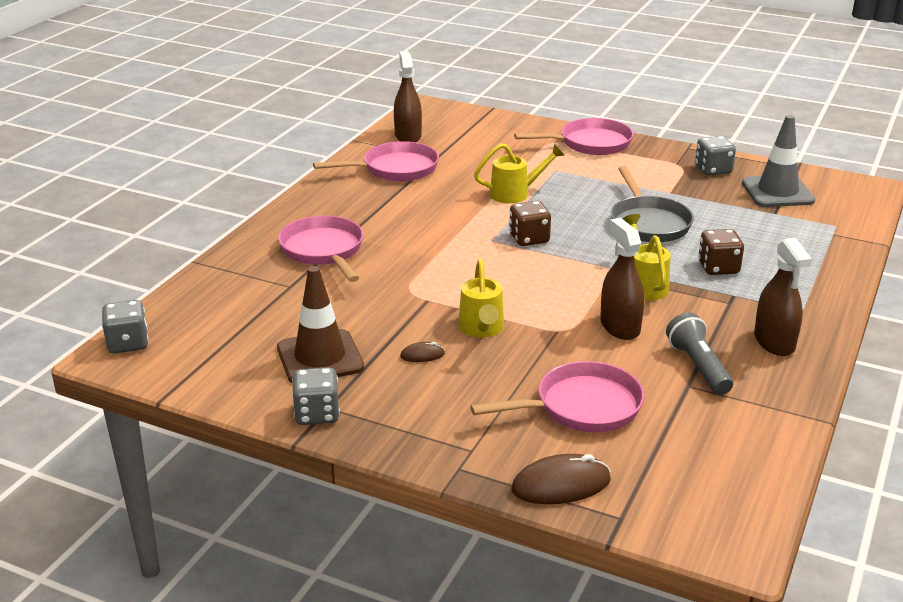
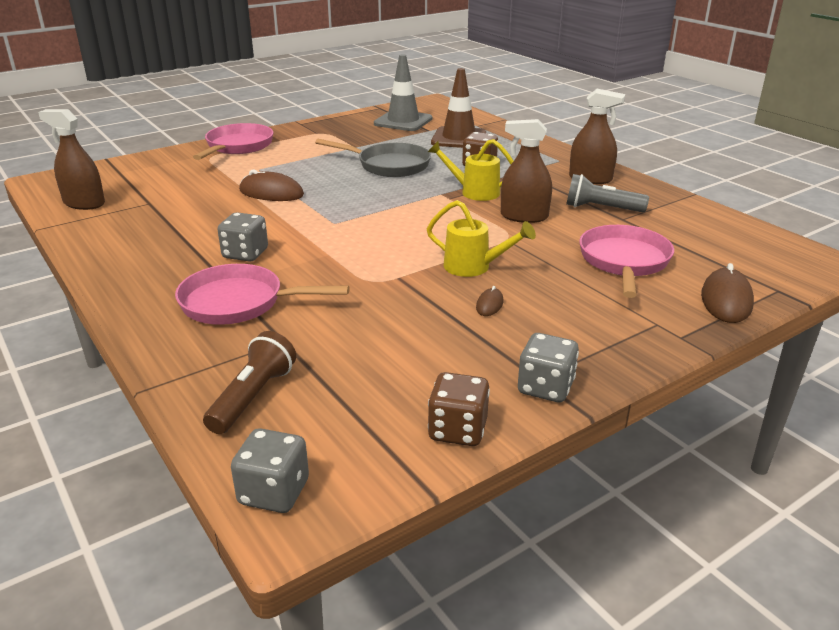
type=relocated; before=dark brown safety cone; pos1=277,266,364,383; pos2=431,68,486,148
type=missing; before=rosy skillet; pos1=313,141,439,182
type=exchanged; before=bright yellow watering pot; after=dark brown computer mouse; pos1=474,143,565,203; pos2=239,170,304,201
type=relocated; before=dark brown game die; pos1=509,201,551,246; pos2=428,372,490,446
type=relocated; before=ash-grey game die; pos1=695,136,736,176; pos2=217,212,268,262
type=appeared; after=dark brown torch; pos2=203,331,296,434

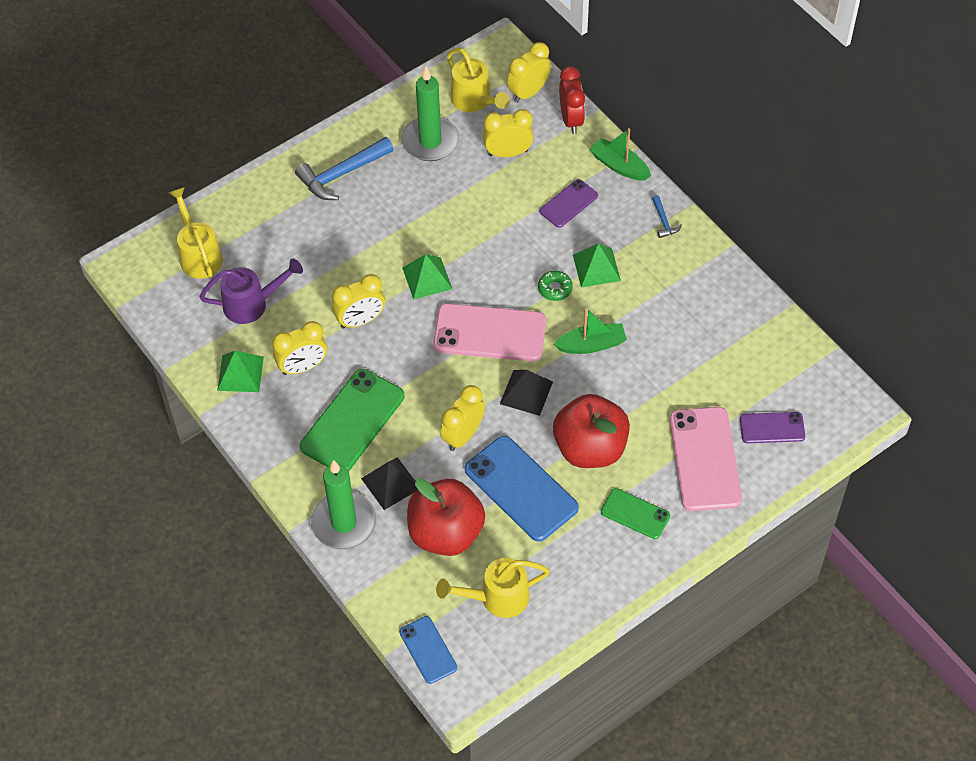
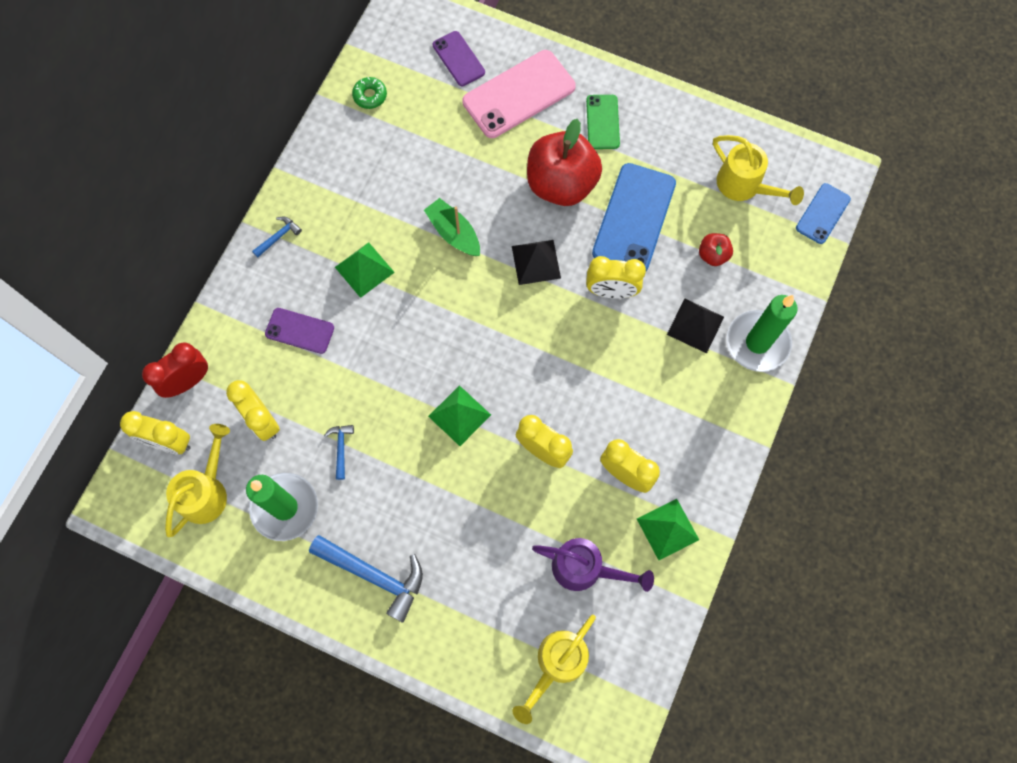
type=spun; before=royal purple watering pot; pos1=199,258,303,324; pos2=532,538,654,592; turn=150
type=missing; before=green smartphone; pos1=300,369,404,471
type=size; before=red apple fruit; pos1=407,478,485,556; pos2=699,233,733,266; scale=0.44
type=missing; before=rosy smartphone; pos1=433,303,546,362
type=relocated; before=green donut; pos1=538,271,573,301; pos2=352,77,387,109
type=missing; before=green boat; pos1=589,128,651,181
type=appeared; after=blue carpenter's hammer; pos2=324,425,354,480

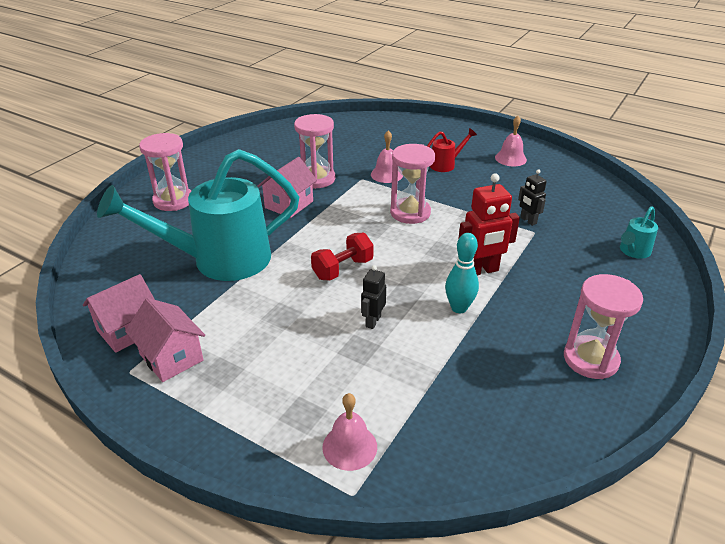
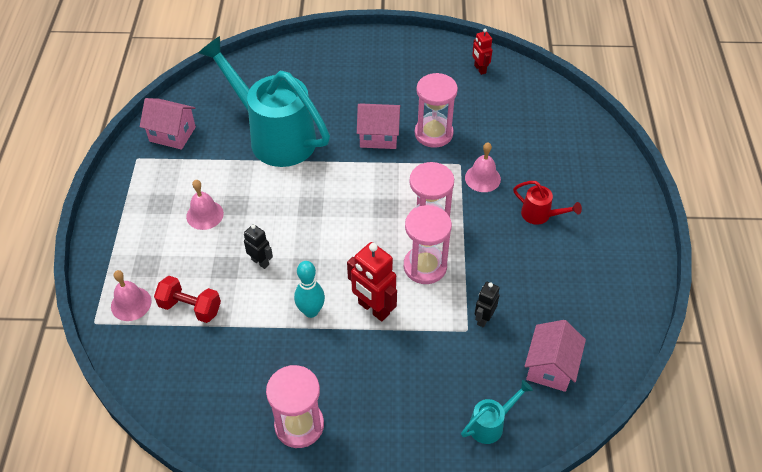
type=relocated; before=rosy house; pos1=125,298,205,382; pos2=525,320,586,392
type=relocated; before=rosy hourglass; pos1=139,133,191,211; pos2=404,205,452,284
type=relocated; before=red dumbbell; pos1=311,232,374,281; pos2=154,276,221,323
type=spun; before=jet-black robot; pos1=361,265,386,329; pos2=244,224,273,269; turn=45
type=relocated; before=rosy hand bell; pos1=495,116,527,166; pos2=186,180,224,230
type=spun; before=turquoise watering pot; pos1=620,206,658,259; pos2=461,380,533,444; turn=135
type=appeared; after=red robot; pos2=472,29,492,75

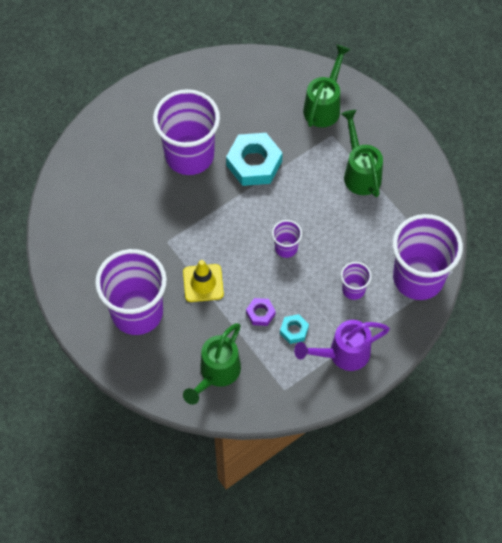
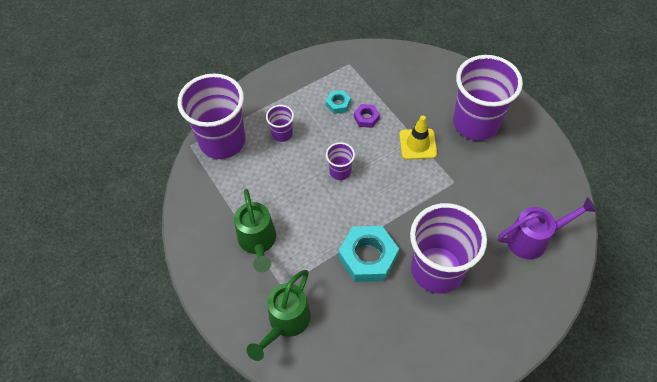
type=missing; before=green watering pot; pos1=183,323,241,405
type=relocated; before=royal purple watering pot; pos1=294,320,390,371; pos2=498,197,597,259

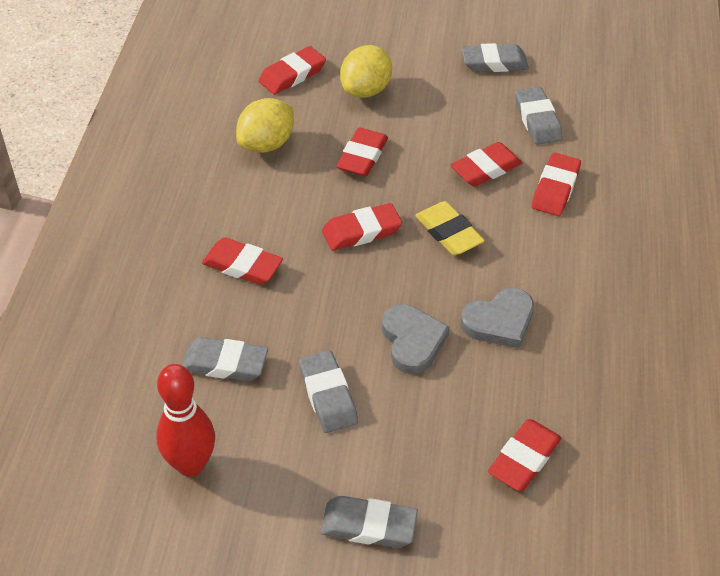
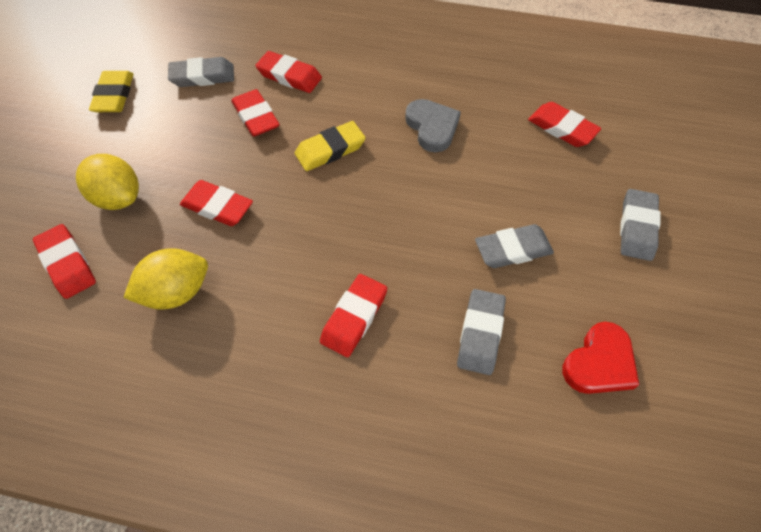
type=exchanged; before=red skittle; after=red heart; pos1=156,364,215,477; pos2=562,322,639,394
type=spun; before=bright yellow citrus fruit; pos1=236,98,294,153; pos2=123,248,208,309; turn=-75
type=missing; before=red pencil eraser; pos1=322,203,402,251
type=missing; before=ash-grey heart; pos1=382,304,450,374
type=colour; before=ash-grey pencil eraser; after=bright yellow pencil eraser; pos1=461,43,529,72; pos2=89,71,134,112

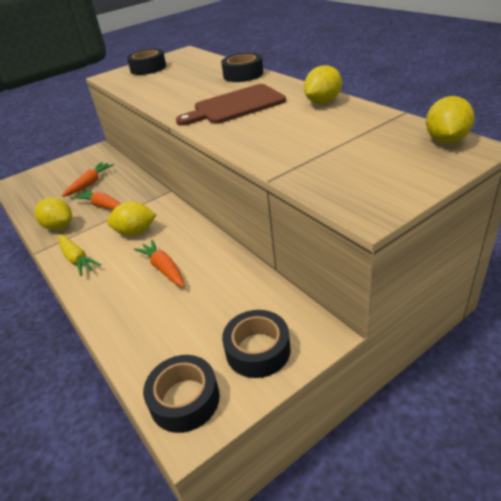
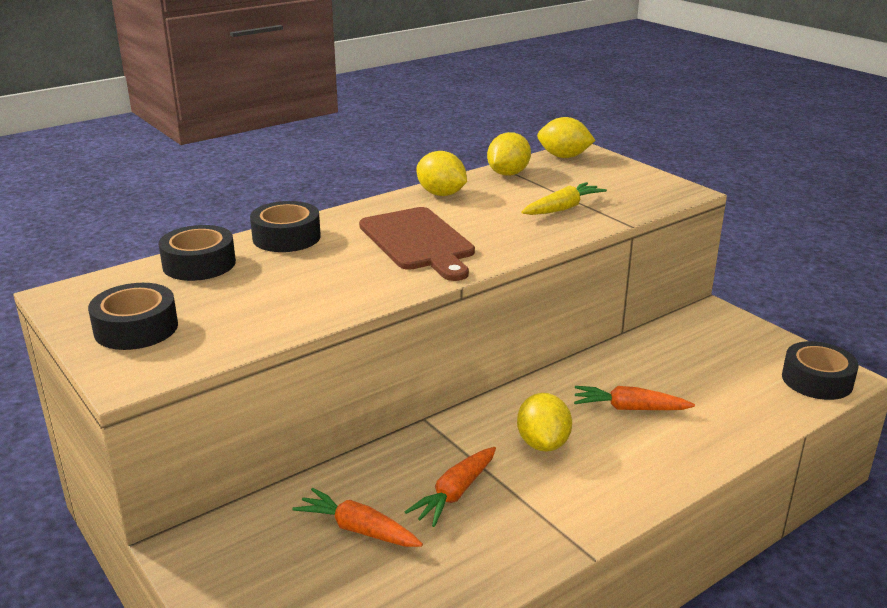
type=relocated; before=bright yellow citrus fruit; pos1=34,197,72,230; pos2=487,132,531,176
type=relocated; before=bright yellow root vegetable; pos1=58,234,101,276; pos2=522,182,607,215
type=spun; before=orange-coloured root vegetable; pos1=134,239,185,287; pos2=574,386,695,410; turn=45
type=relocated; before=jet-black sticky tape; pos1=222,310,291,378; pos2=159,225,236,281

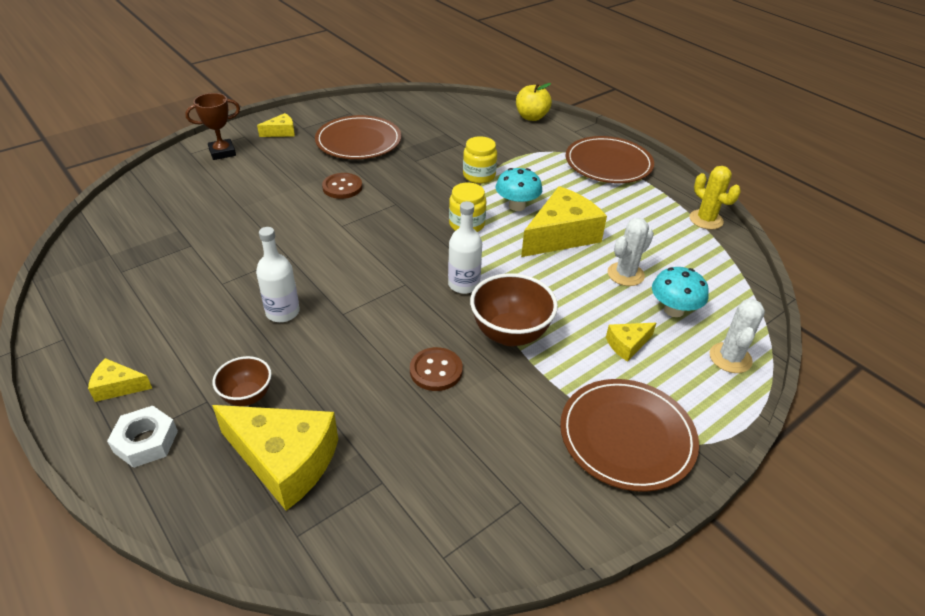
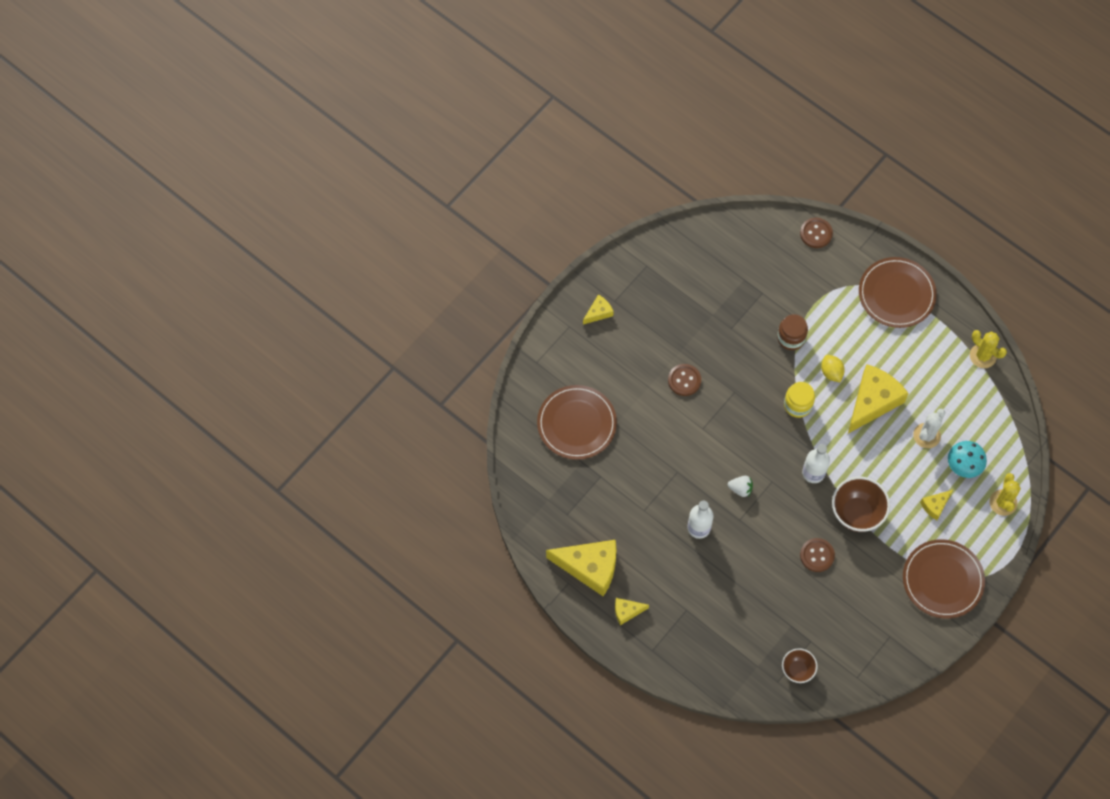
type=missing; before=white hexagon nut; pos1=107,406,178,468
type=missing; before=dark brown award cup; pos1=185,93,240,160
type=relocated; before=bright yellow cheese; pos1=212,405,338,511; pos2=546,540,616,596
type=relocated; before=dark brown bowl; pos1=213,356,272,406; pos2=782,648,818,683
type=relocated; before=dark brown plate; pos1=315,115,401,159; pos2=537,385,617,460
type=colour; before=bright yellow jam jar; after=dark brown jam jar; pos1=463,136,497,184; pos2=777,314,808,350
type=exchanged; before=turquoise fungus; after=bright yellow citrus fruit; pos1=496,168,542,211; pos2=821,355,845,383
type=exchanged; before=bright yellow apple fruit; after=dark brown button; pos1=516,83,552,121; pos2=800,218,833,248
type=colour; before=white saguaro cactus; after=bright yellow saguaro cactus; pos1=710,299,765,373; pos2=989,473,1021,516
type=appeared; after=white toy strawberry; pos2=728,476,753,497

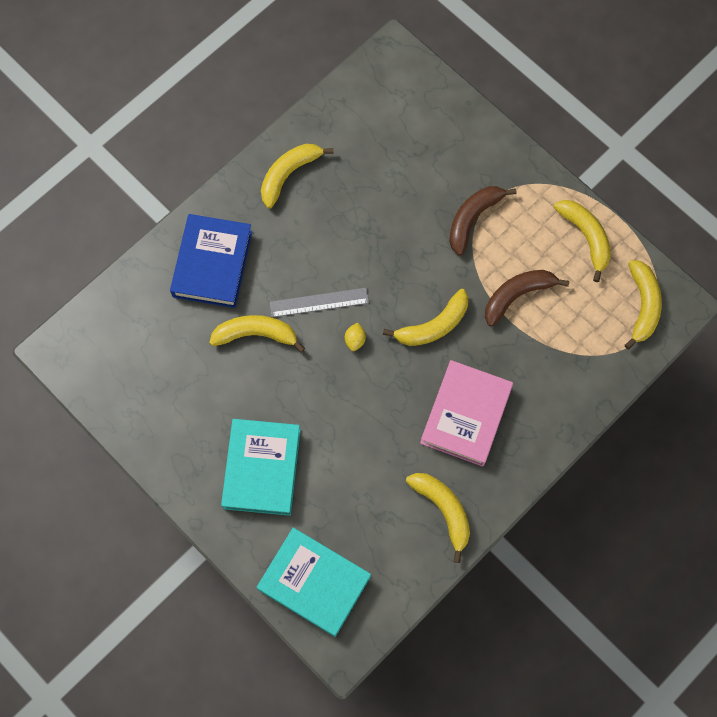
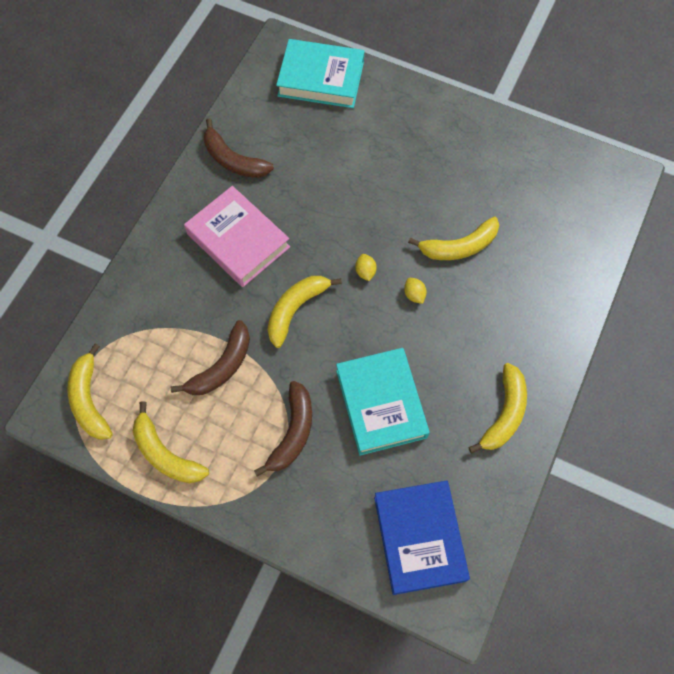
type=relocated; before=blue hardback; pos1=170,214,252,308; pos2=374,480,470,595
type=relocated; before=turquoise hardback; pos1=221,419,300,516; pos2=336,348,430,455
type=exchanged; before=ash-grey measuring stick; after=bright yellow citrus fruit; pos1=270,288,369,317; pos2=404,278,427,304
type=colour; before=bright yellow banana; after=dark brown banana; pos1=406,473,470,563; pos2=204,119,274,178
type=spun; before=rosy hardback; pos1=420,360,513,466; pos2=184,186,290,287; turn=-45

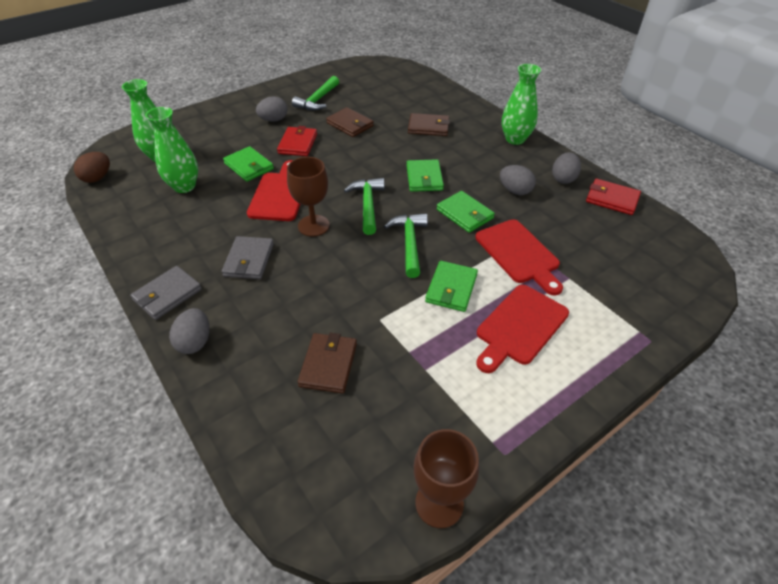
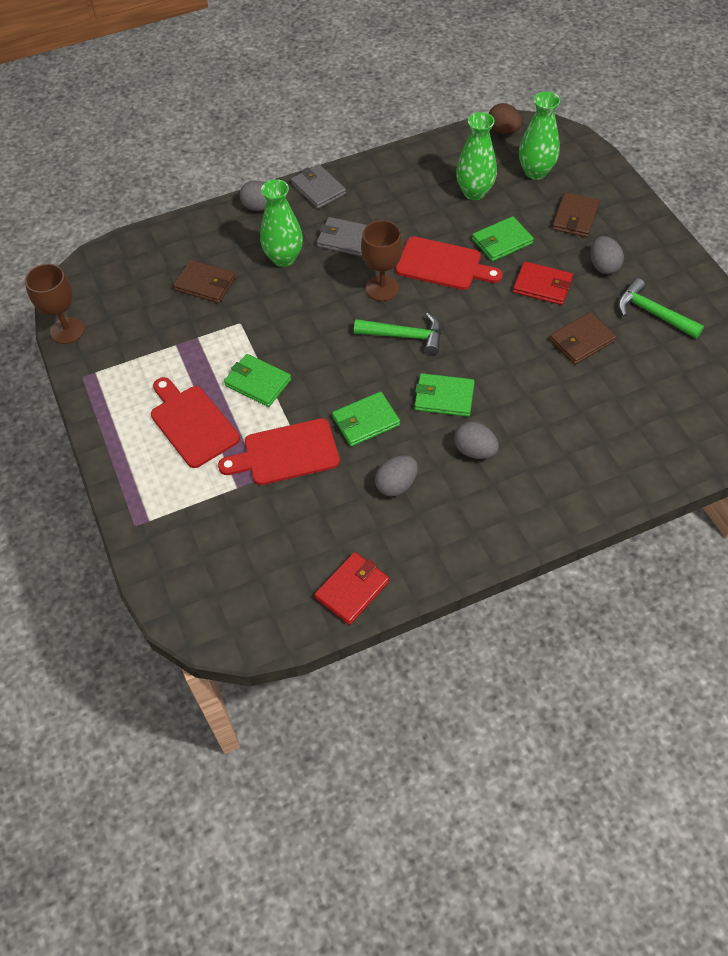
type=missing; before=green carpenter's hammer; pos1=384,214,428,278
type=relocated; before=dark brown card wallet; pos1=408,113,450,136; pos2=552,192,600,237
type=relocated; before=green flower vase; pos1=502,64,541,145; pos2=260,179,303,267
type=relocated; before=ash-grey egg shape; pos1=552,152,581,184; pos2=454,422,499,459

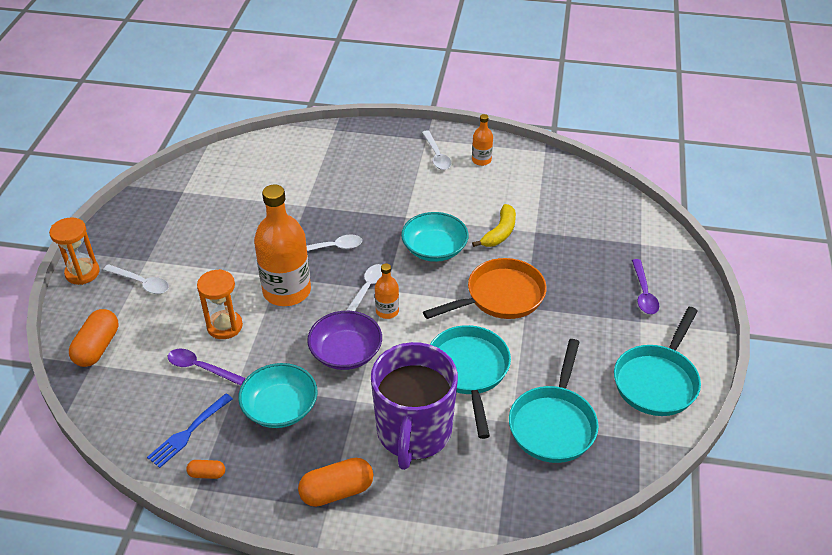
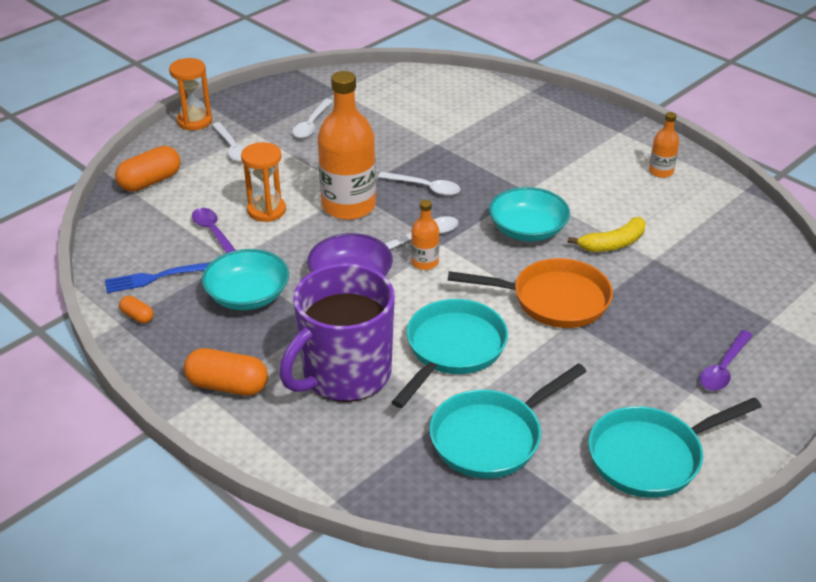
type=relocated; before=white tablespoon; pos1=422,130,452,170; pos2=292,99,333,138

